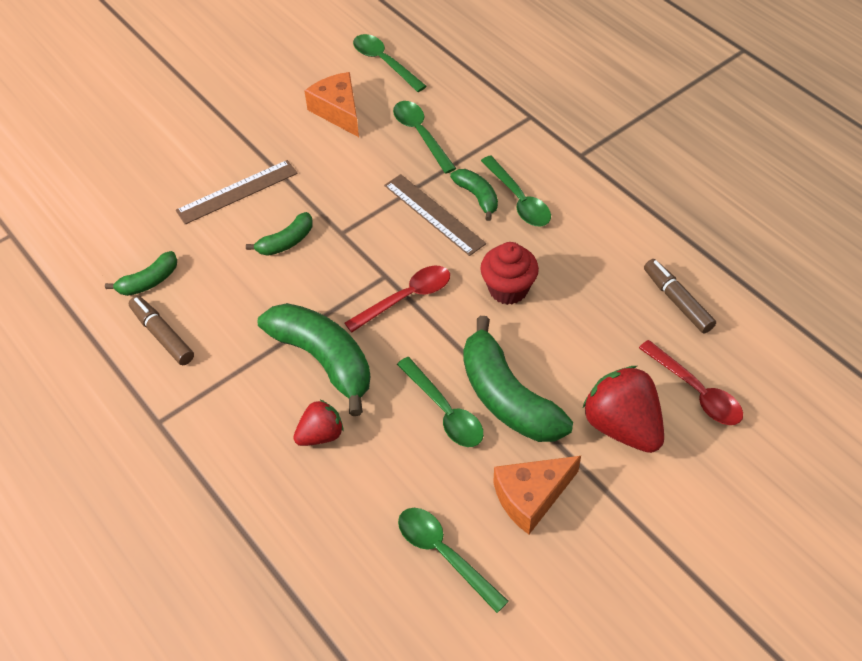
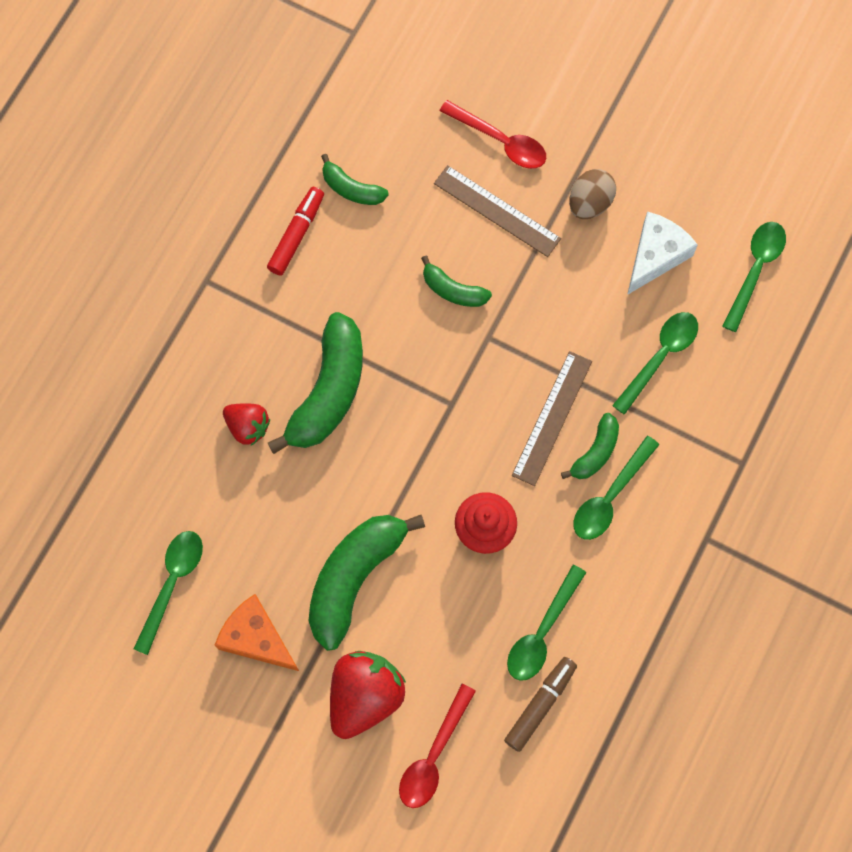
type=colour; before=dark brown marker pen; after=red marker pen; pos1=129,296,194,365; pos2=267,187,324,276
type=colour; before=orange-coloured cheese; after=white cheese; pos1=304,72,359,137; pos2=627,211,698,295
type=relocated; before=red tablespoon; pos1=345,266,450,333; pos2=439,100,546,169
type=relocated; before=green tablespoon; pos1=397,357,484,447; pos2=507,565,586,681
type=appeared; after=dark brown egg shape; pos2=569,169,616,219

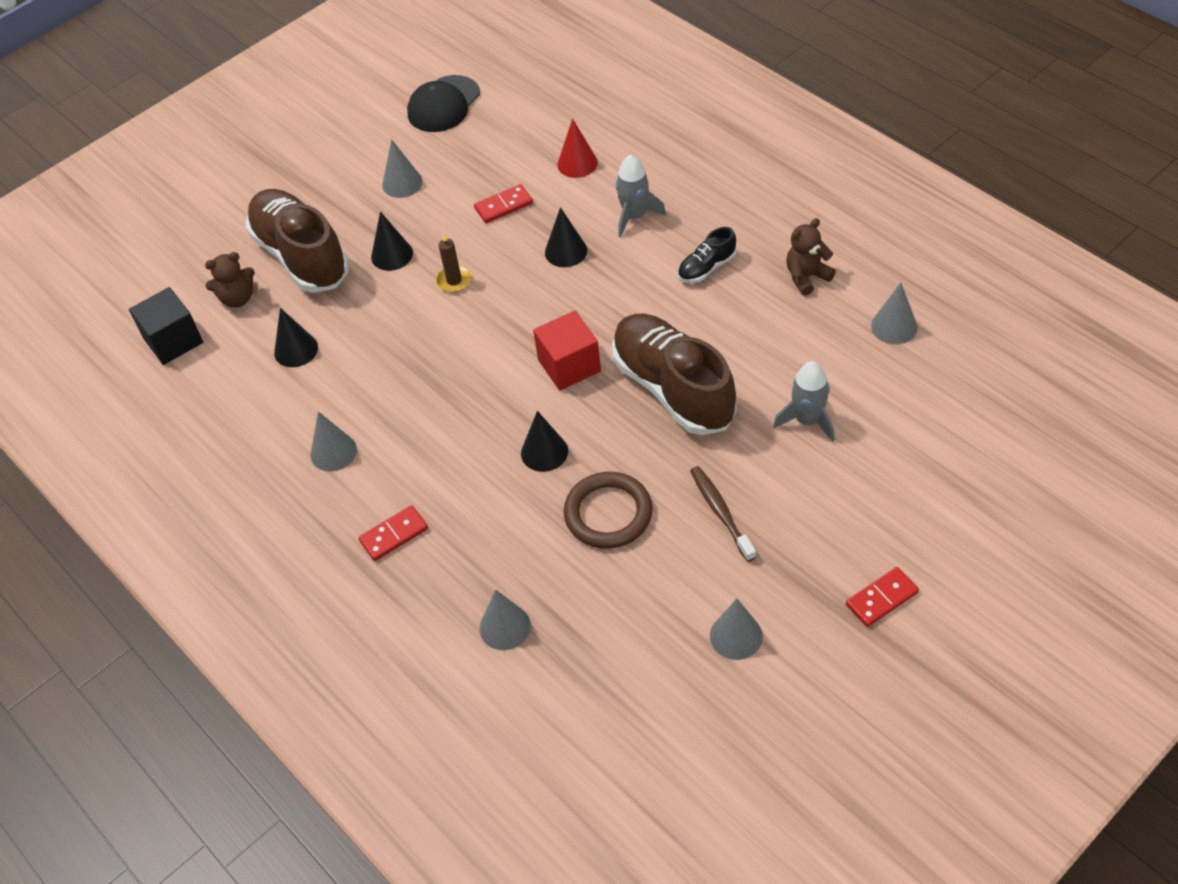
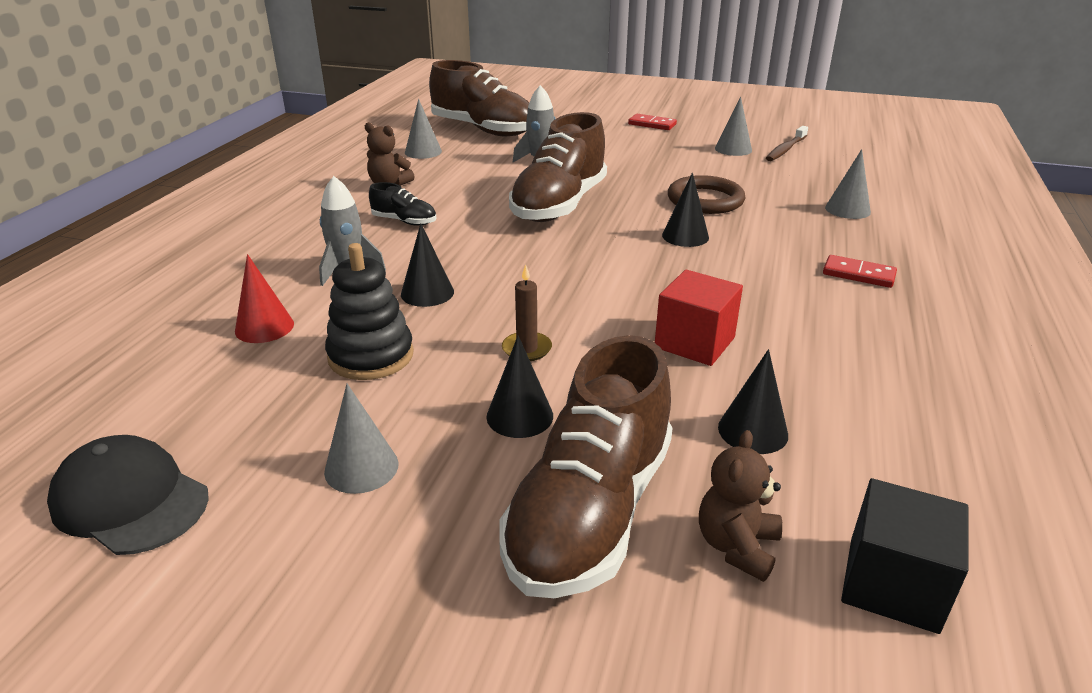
type=spun; before=dark brown stuffed bear; pos1=205,252,255,308; pos2=699,430,782,582; turn=-105
type=missing; before=ash-grey cone; pos1=311,411,357,472
type=spun; before=jet-black cap; pos1=407,75,480,132; pos2=47,435,209,555; turn=-150
type=exchanged; before=red domino; after=jet-black ring stacker; pos1=474,184,533,223; pos2=325,243,414,380
type=relocated; before=red solid cube; pos1=533,310,601,391; pos2=655,269,743,366
type=relocated; before=dark brown toothbrush; pos1=690,466,756,562; pos2=766,126,808,161
type=appeared; after=dark brown sneaker; pos2=429,60,529,136

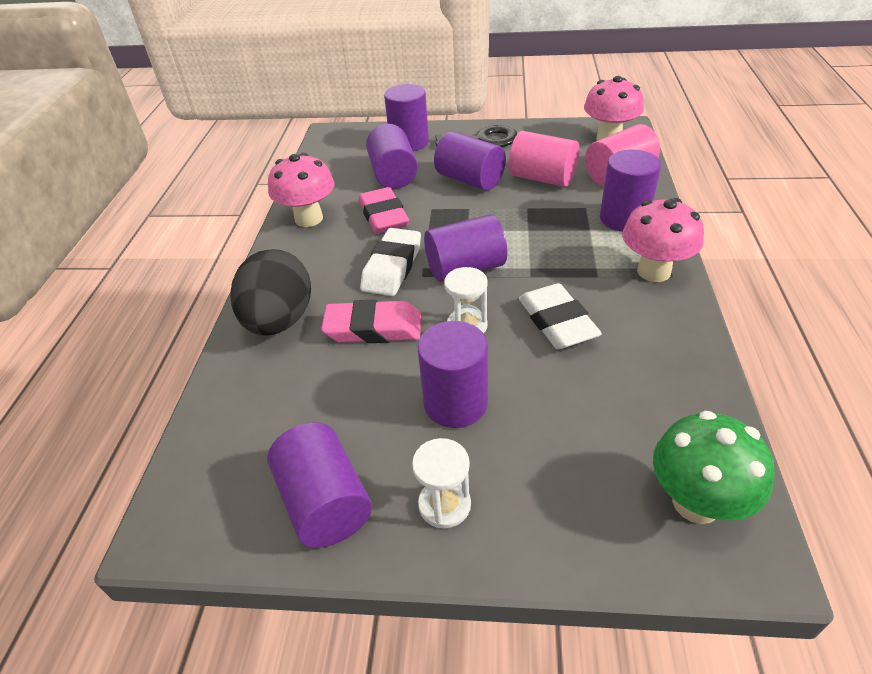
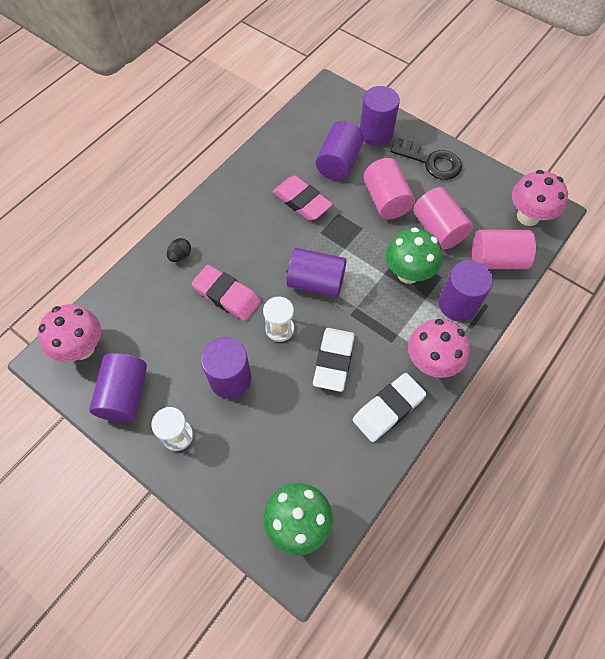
type=size; before=jet-black egg shape; pos1=231,249,311,336; pos2=167,238,191,262; scale=0.4
type=relocated; before=rosy fungus; pos1=268,153,335,227; pos2=38,304,101,362
type=spun; before=rosy pencil eraser; pos1=358,187,409,234; pos2=273,176,333,221; turn=-60
type=relocated; before=white pencil eraser; pos1=360,228,421,296; pos2=353,373,426,442
type=colour; before=royal purple cylinder shape; after=rosy cylinder shape; pos1=434,131,506,191; pos2=363,158,415,219
type=appeared; after=green fungus; pos2=386,227,442,284

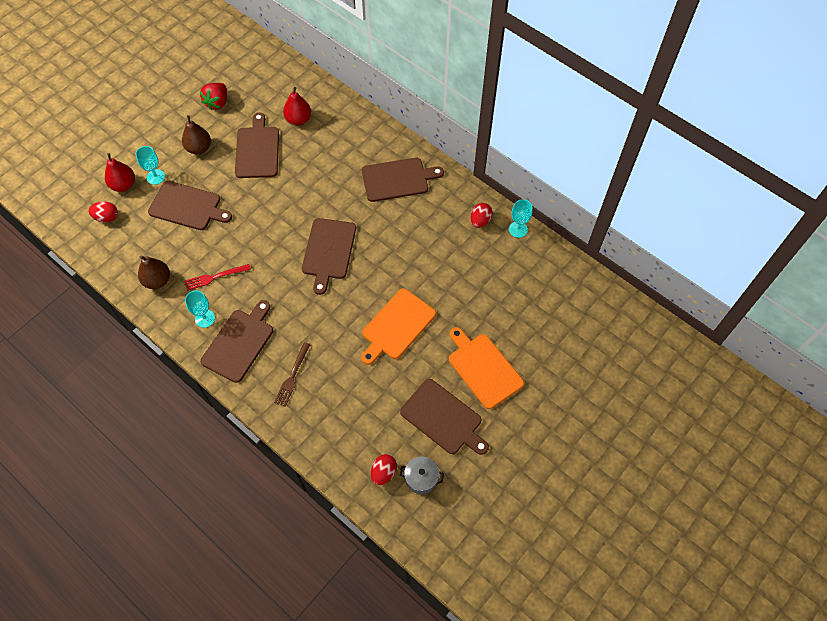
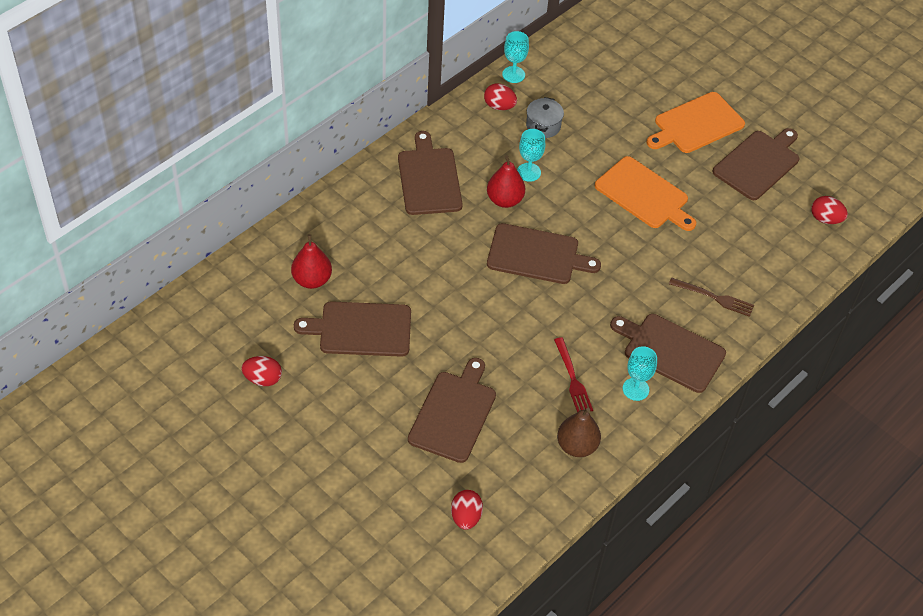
type=relocated; before=red toy pear; pos1=105,153,135,192; pos2=487,155,525,208
type=relocated; before=turquoise wine glass; pos1=135,146,165,185; pos2=517,129,545,182
type=missing; before=dark brown toy pear; pos1=182,115,211,154
type=exchanged; before=red toy strawberry; after=red egg shape; pos1=200,83,227,110; pos2=242,356,282,386
type=relocated; before=ash-grey cooking pot; pos1=400,457,444,494; pos2=526,97,564,138

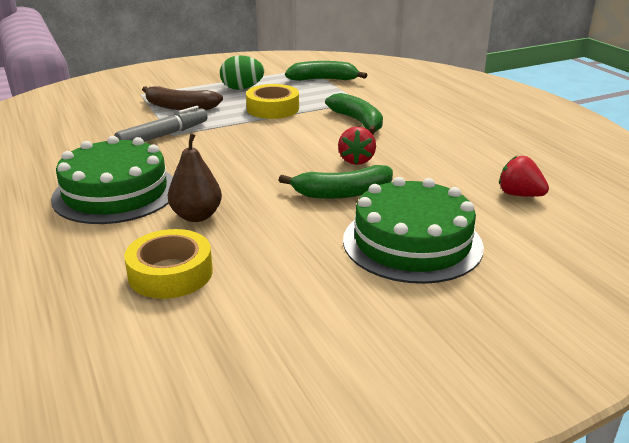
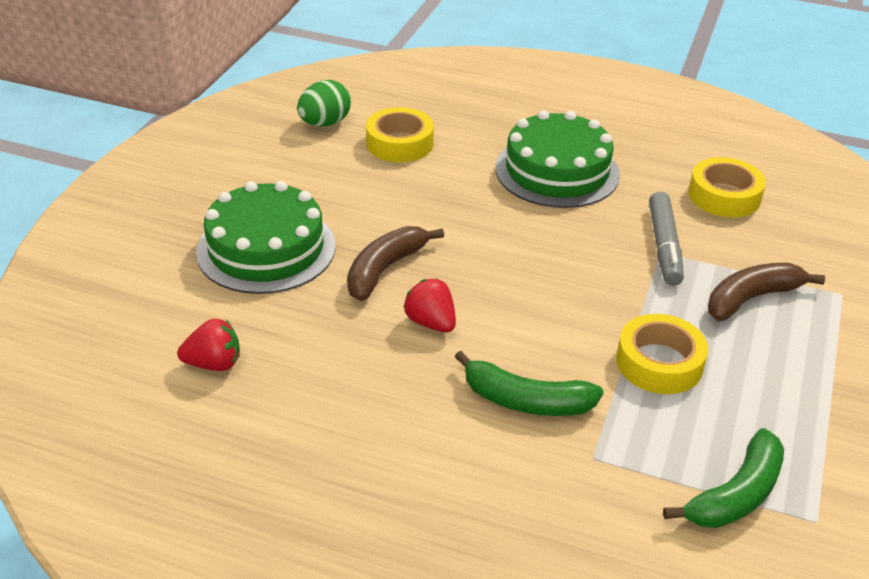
type=missing; before=dark brown toy pear; pos1=168,133,222,222
type=relocated; before=green egg shape; pos1=220,55,264,90; pos2=297,80,351,126
type=colour; before=green banana; after=dark brown banana; pos1=279,165,393,199; pos2=347,226,444,301
type=appeared; after=bright yellow sticky tape; pos2=688,157,766,218

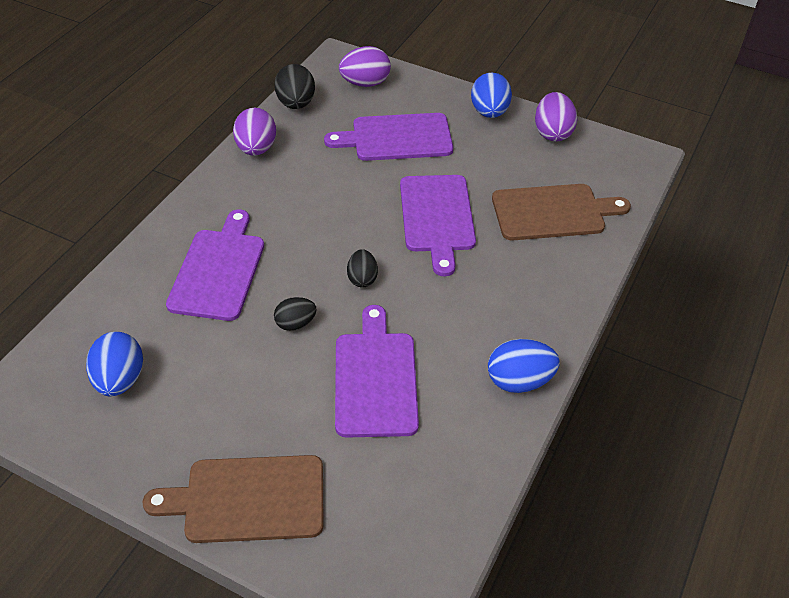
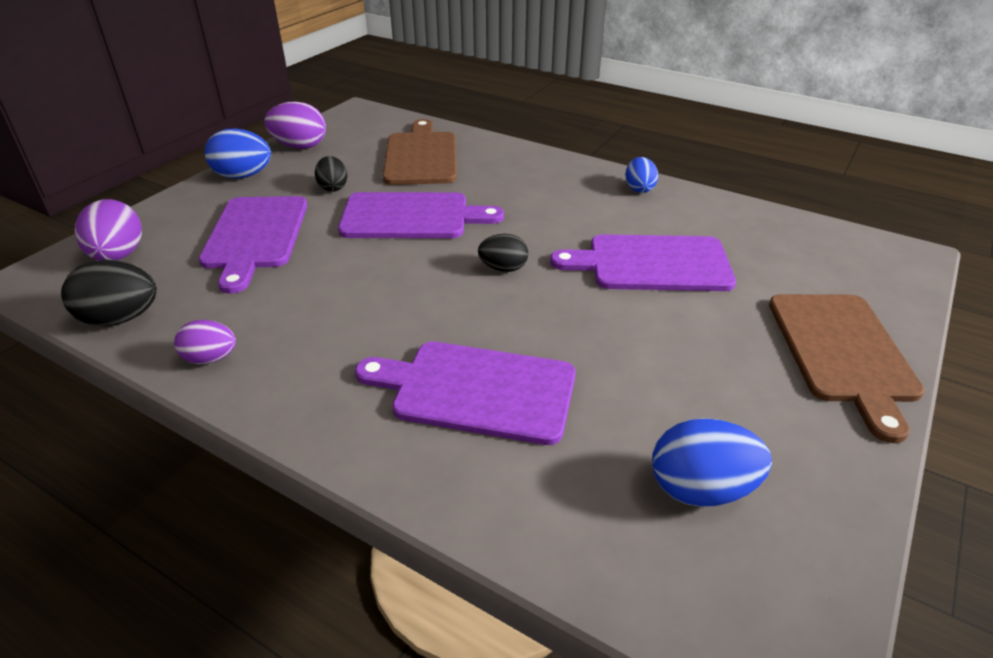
type=size; before=royal purple egg shape; pos1=233,108,276,156; pos2=174,320,236,364; scale=0.64
type=relocated; before=jet-black egg shape; pos1=274,297,317,331; pos2=315,156,347,192
type=size; before=blue egg shape; pos1=488,339,560,393; pos2=626,157,658,193; scale=0.64

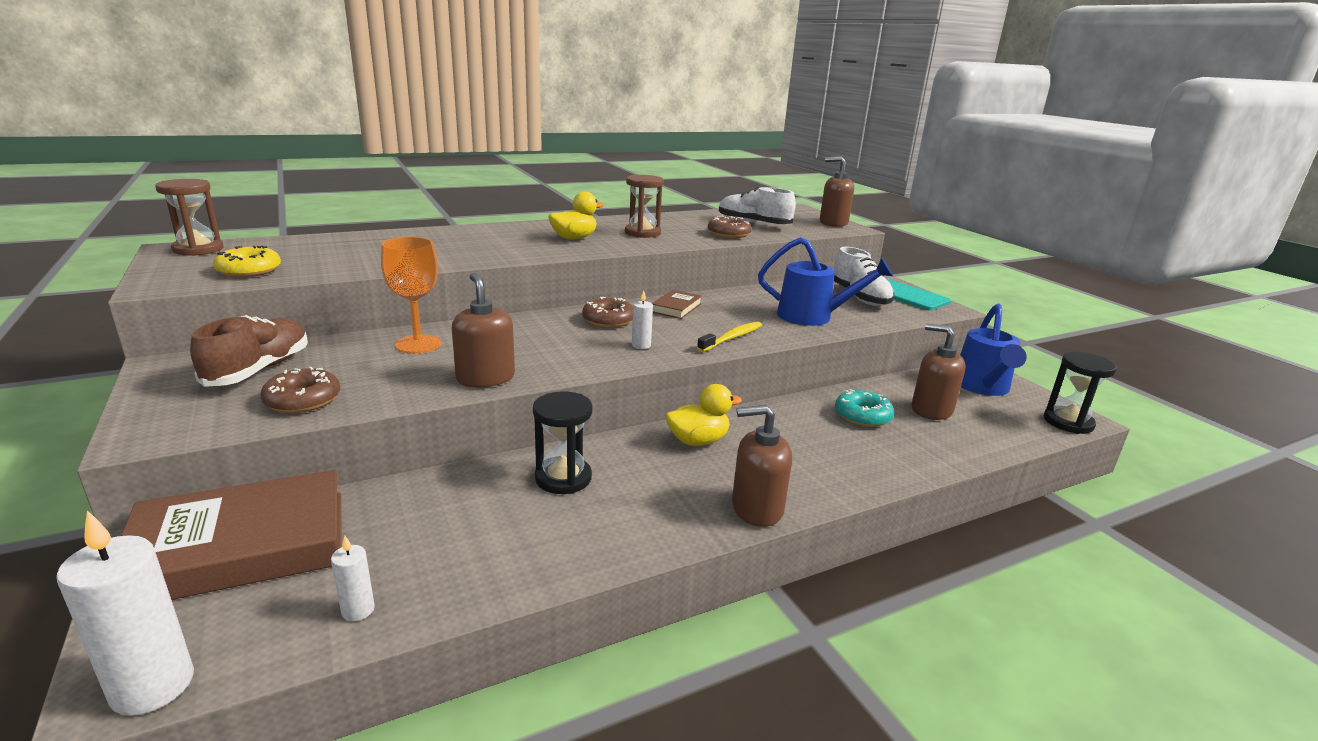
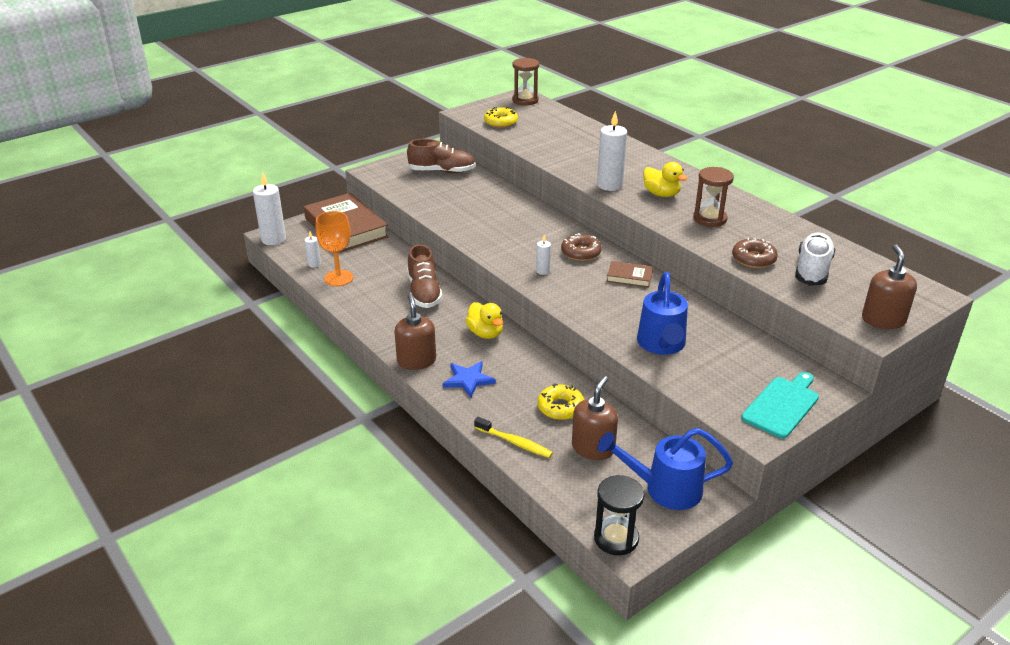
type=missing; before=dark brown donut; pos1=260,367,340,413
type=relocated; before=orange-coloured wine glass; pos1=381,237,441,354; pos2=316,211,353,286
type=missing; before=dark brown soap pump; pos1=452,273,515,387
type=exchanged; before=jet-black hourglass; after=dark brown sneaker; pos1=533,391,592,494; pos2=408,244,443,308
type=relocated; before=bright yellow toothbrush; pos1=697,321,762,352; pos2=474,417,553,458
type=missing; before=white sneaker; pos1=834,247,894,306
type=colour; before=turquoise donut; after=bright yellow donut; pos1=835,389,894,427; pos2=537,384,584,420
type=appeared; after=blue five-pointed star; pos2=442,361,496,397
type=appeared; after=white pillar candle; pos2=597,111,627,191

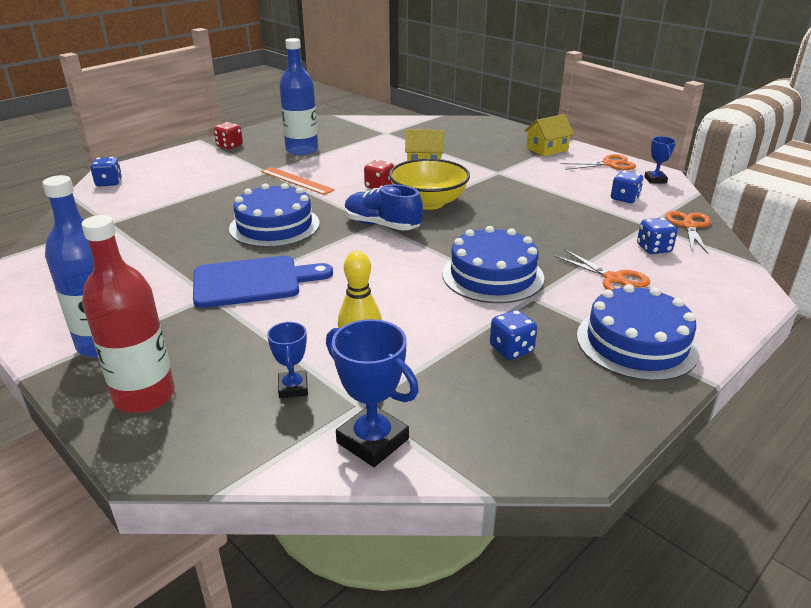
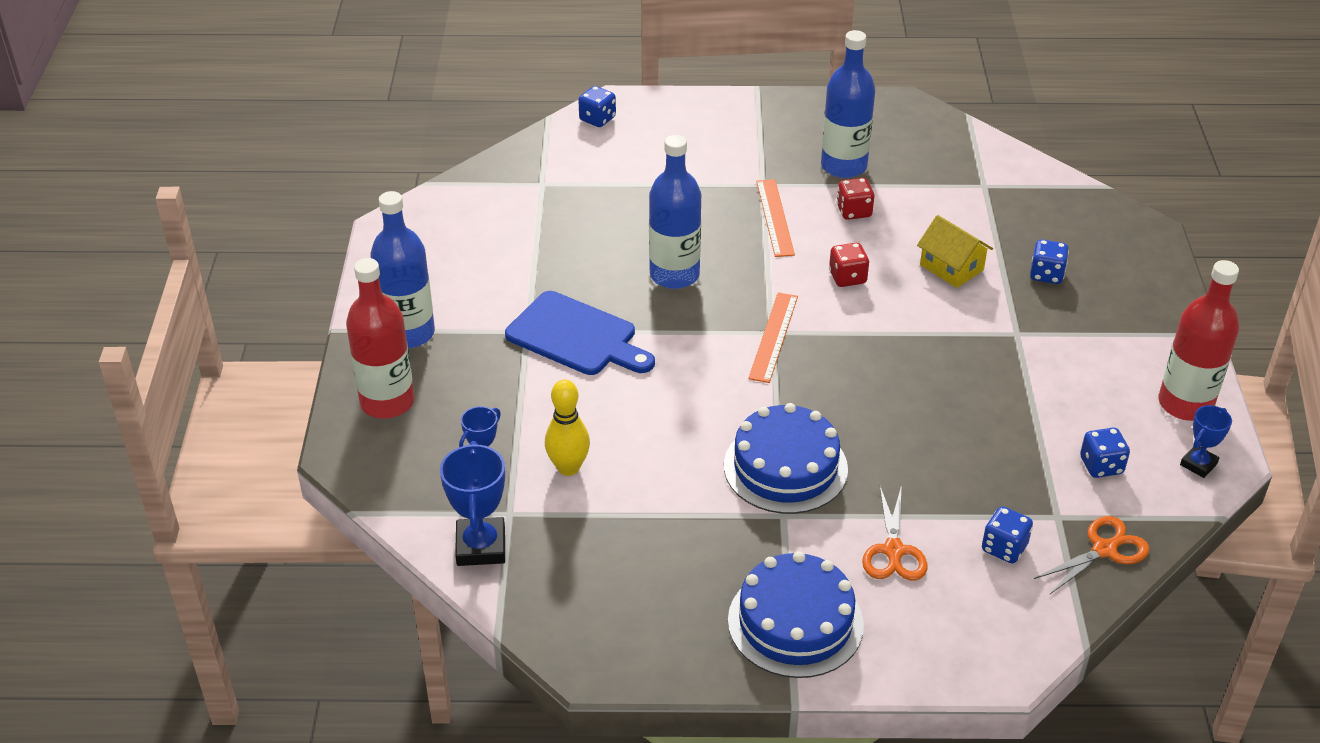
type=relocated; before=red game die; pos1=214,122,243,149; pos2=836,178,874,220
type=exchanged; before=blue cake; after=blue bottle; pos1=229,183,320,247; pos2=649,135,701,289
type=exchanged; before=blue sneaker; after=orange-coloured measuring stick; pos1=345,184,423,230; pos2=748,292,798,383
type=missing; before=bright yellow bowl; pos1=389,158,470,210
type=relocated; before=blue game die; pos1=490,310,537,360; pos2=1030,240,1069,284
type=missing; before=bright yellow house; pos1=524,114,574,156
type=exchanged; before=orange-coloured scissors; after=red bottle; pos1=561,154,636,170; pos2=1158,260,1239,421

